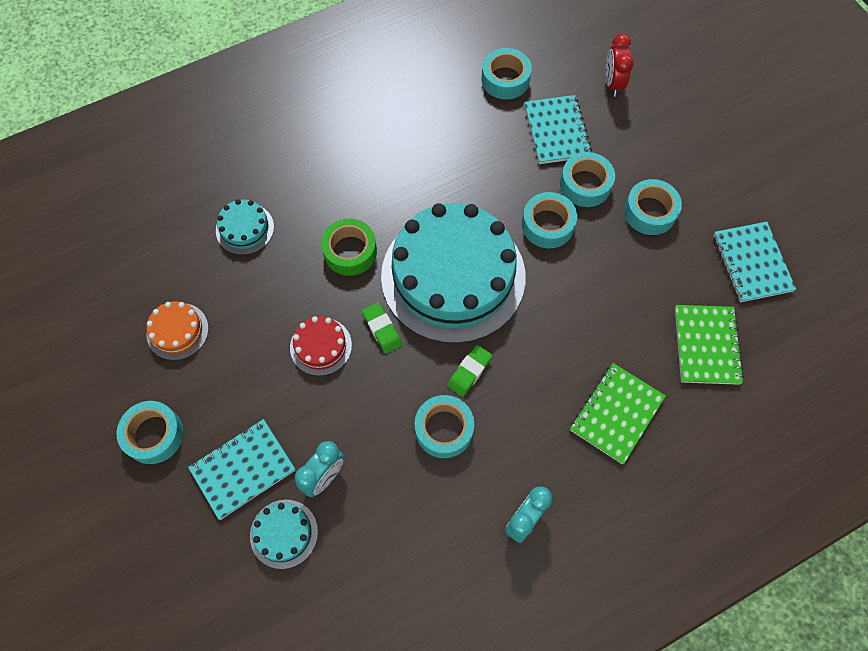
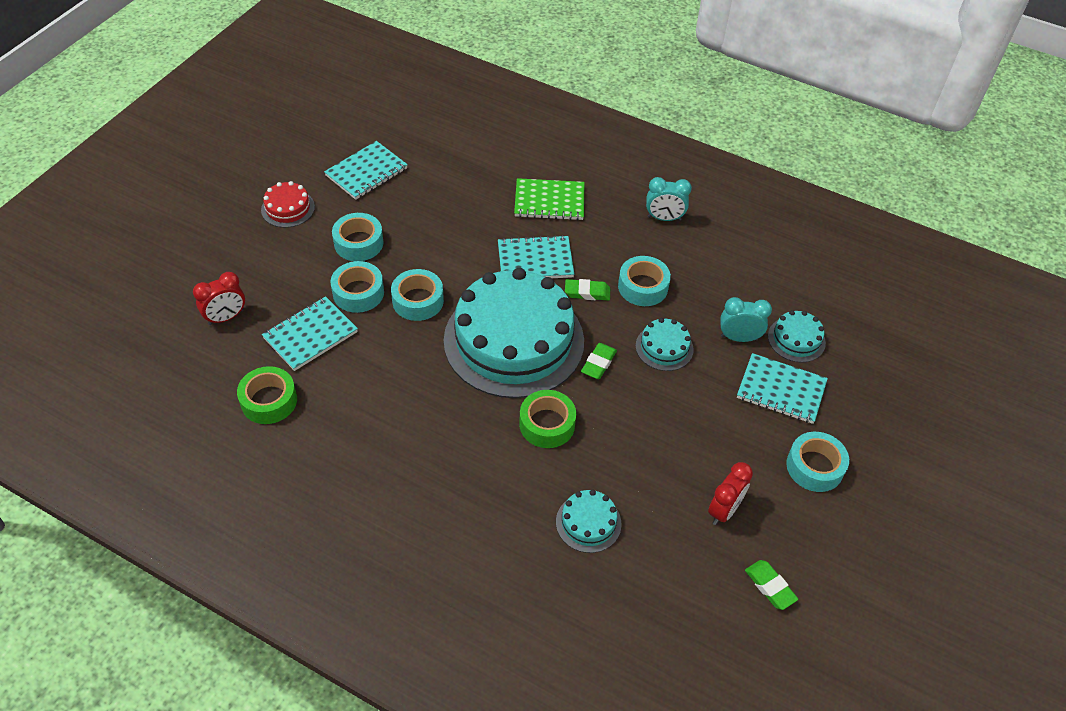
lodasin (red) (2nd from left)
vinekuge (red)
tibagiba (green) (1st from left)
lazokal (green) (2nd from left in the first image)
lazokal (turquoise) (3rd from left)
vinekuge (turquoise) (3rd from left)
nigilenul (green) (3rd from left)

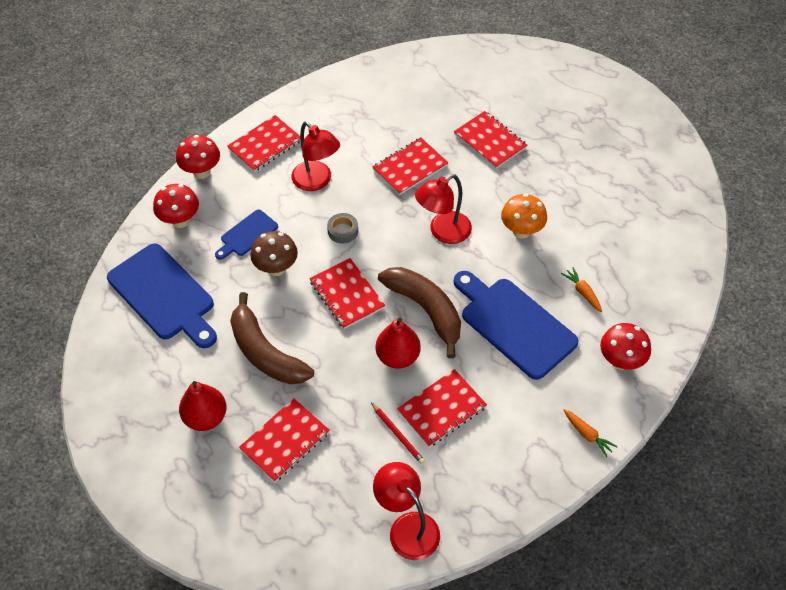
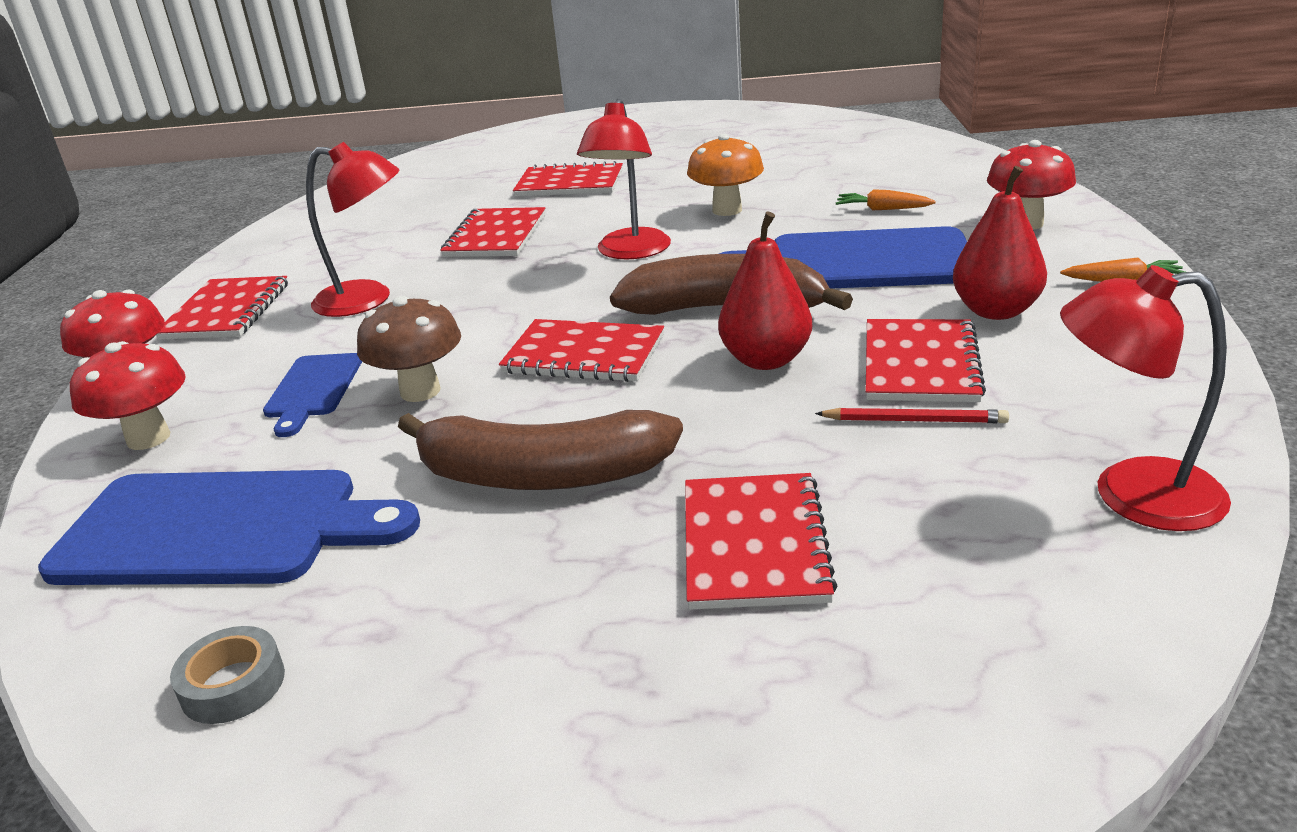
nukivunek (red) (2nd from left)
tibagiba (grey)

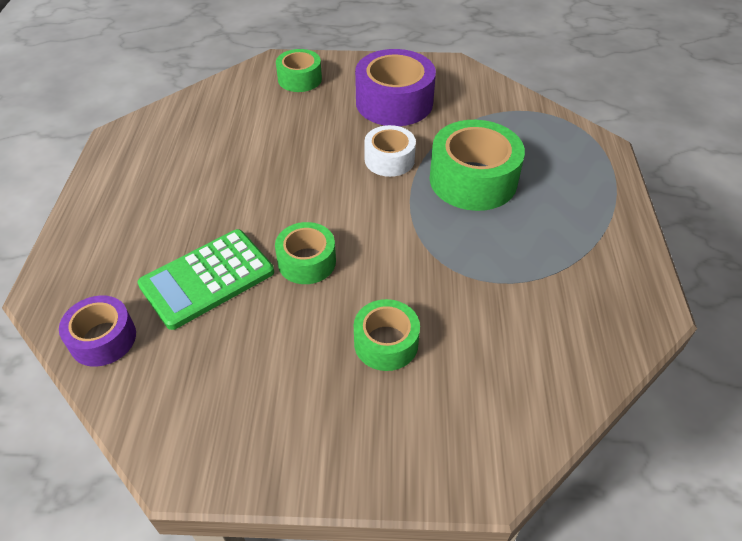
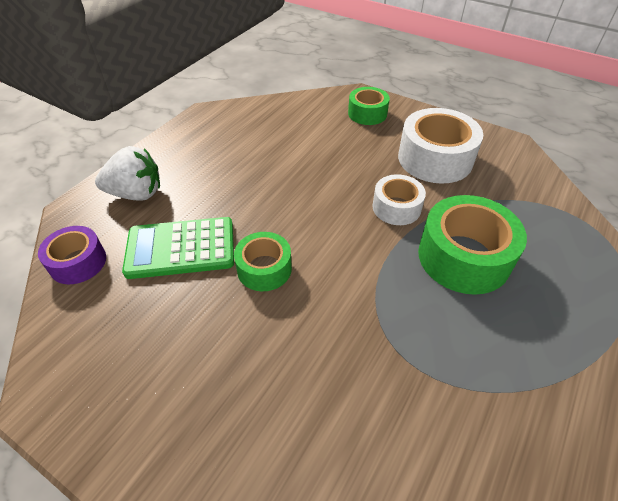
tibagiba (green) (3rd from left in the first image)
tibagiba (white) (2nd from left)
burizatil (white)

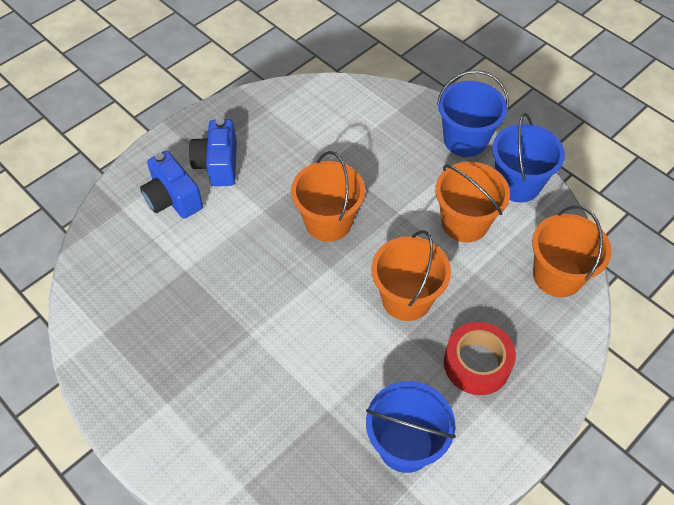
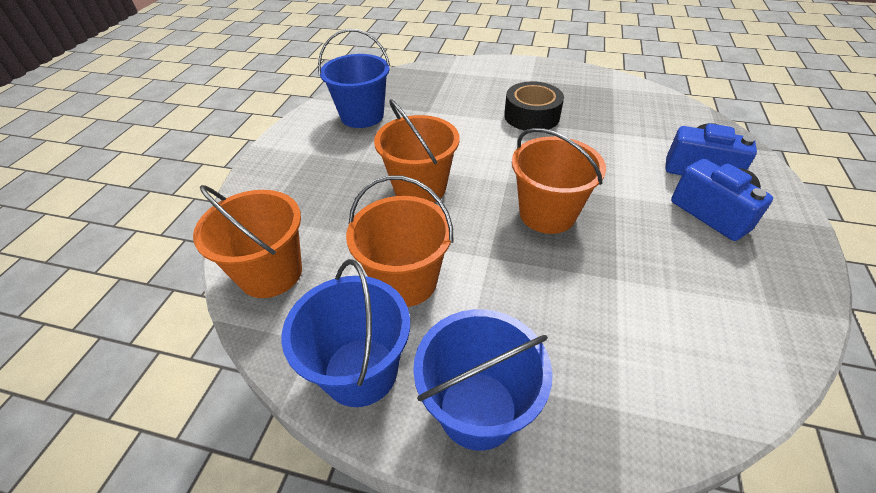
tibagiba (red)
tibagiba (black)

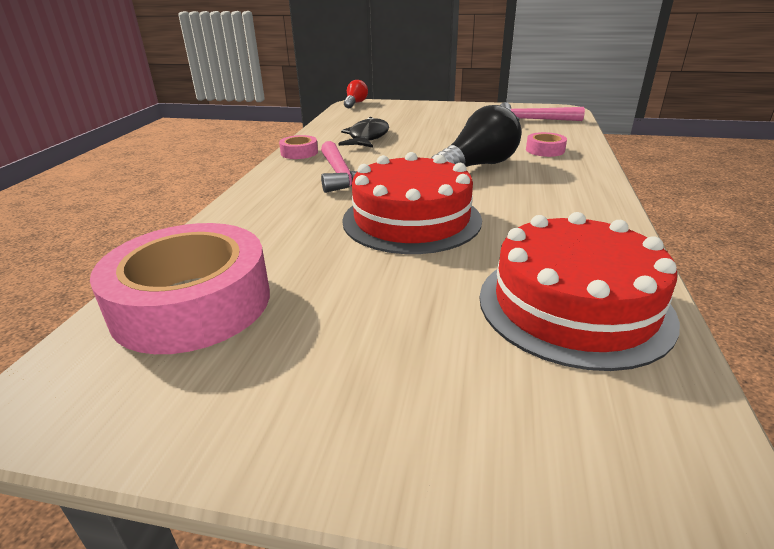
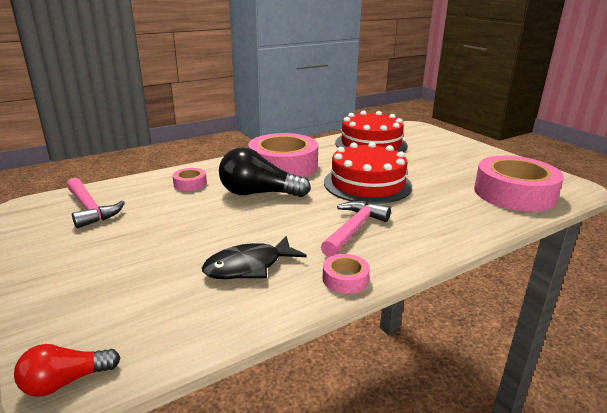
tibagiba (pink) (2nd from left)

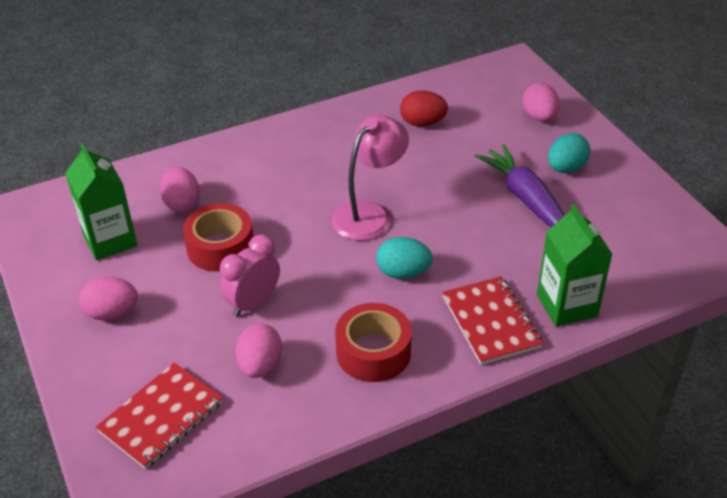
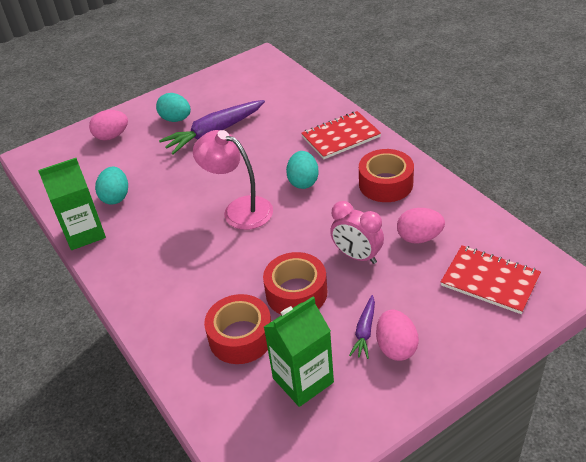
tibagiba (red) (1st from left)
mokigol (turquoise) (1st from left)
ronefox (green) (1st from left)
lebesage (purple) (2nd from left)

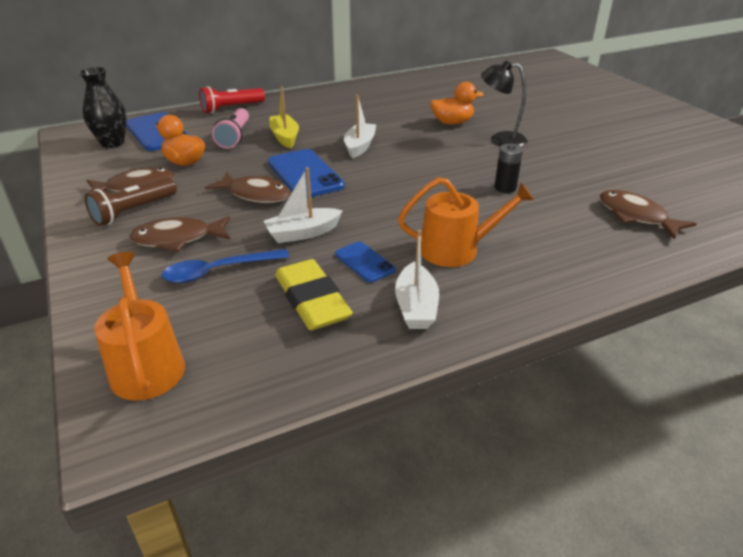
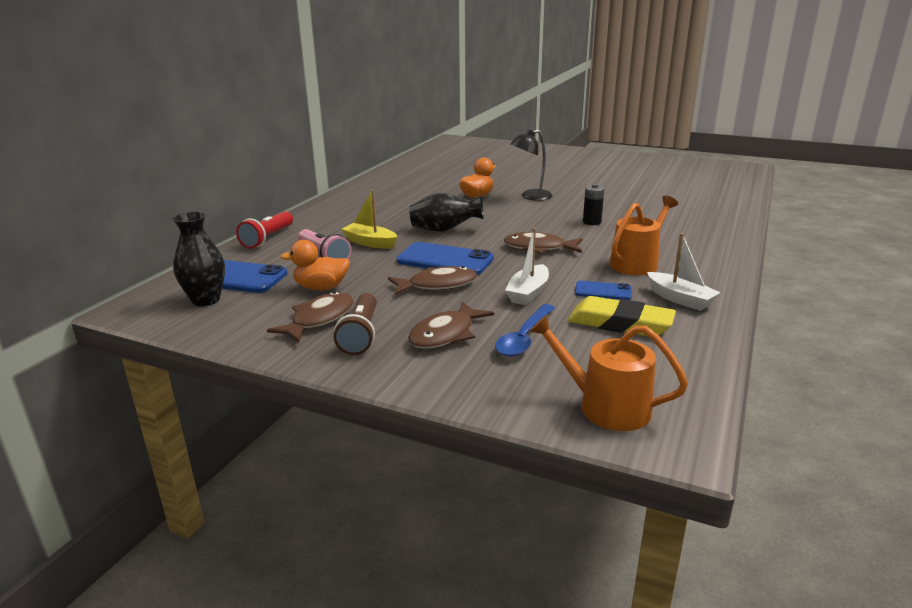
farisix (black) (2nd from left)
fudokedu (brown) (4th from left)

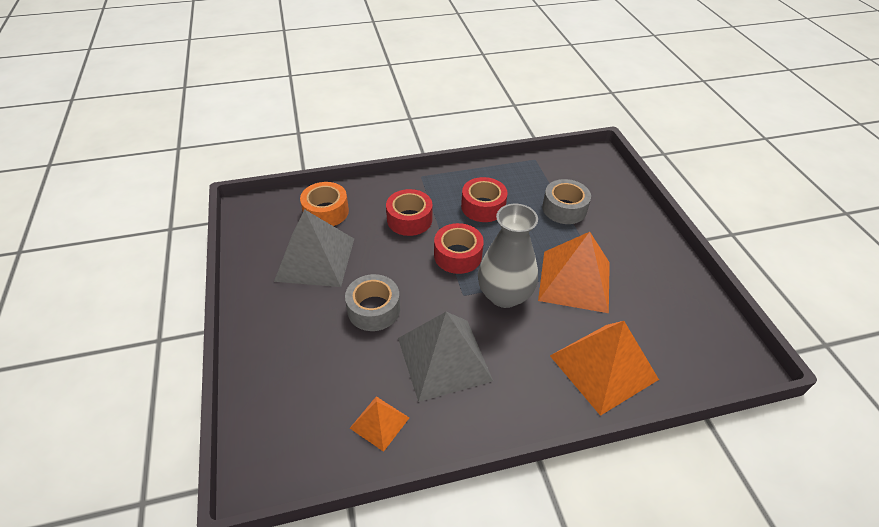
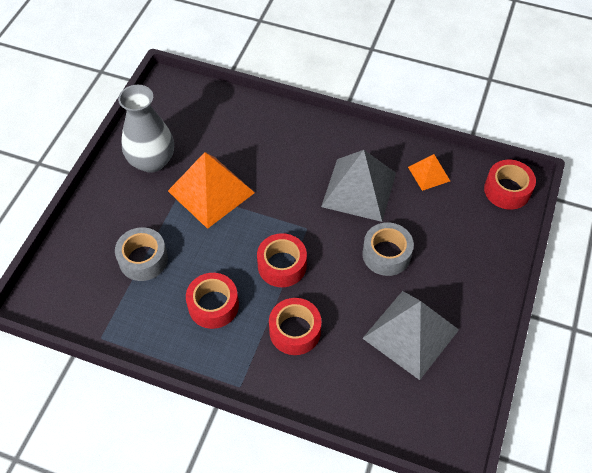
tibagiba (orange)
farisix (grey)
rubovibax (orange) (3rd from left in the first image)
tibagiba (red) (4th from left)

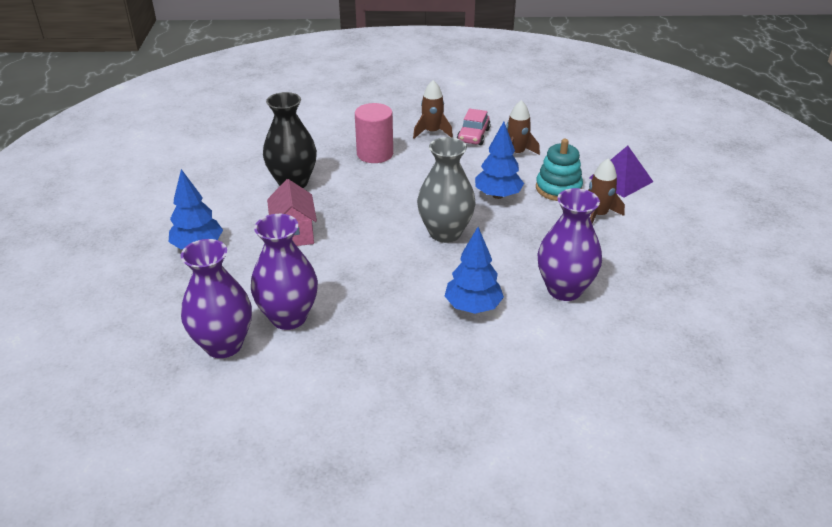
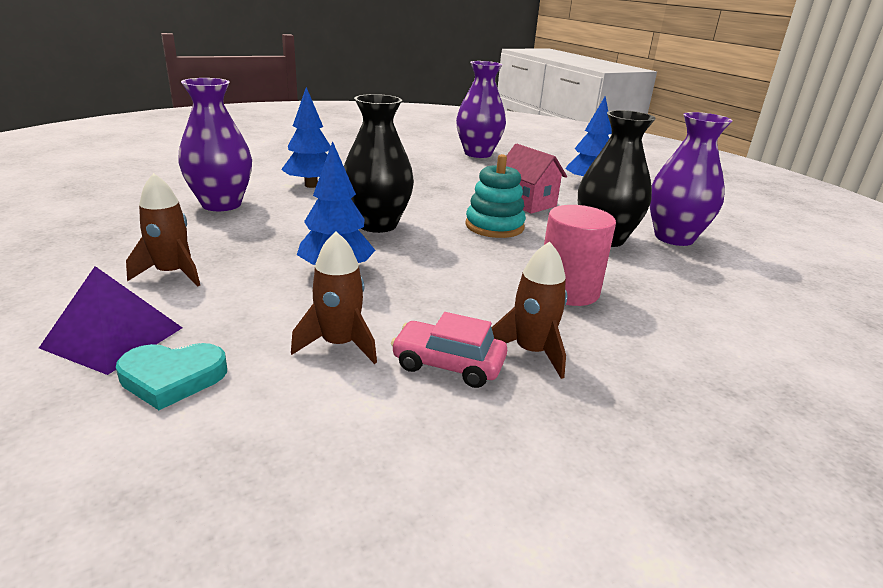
farisix (purple) (3rd from left)
farisix (black) (1st from left)
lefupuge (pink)
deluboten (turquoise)
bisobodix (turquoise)

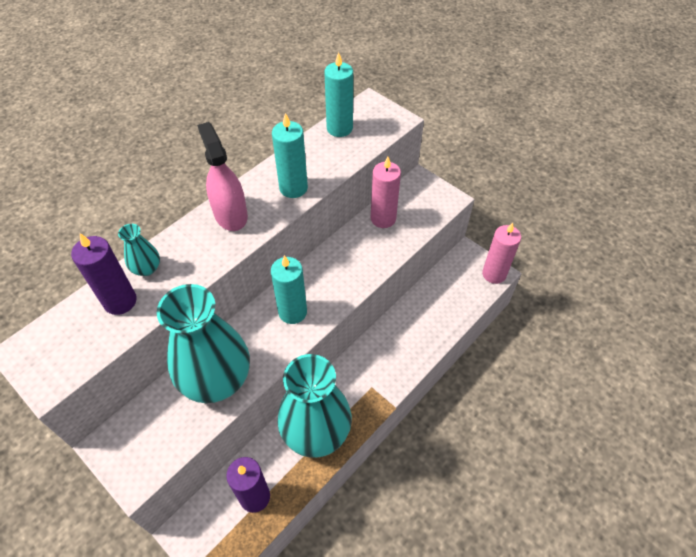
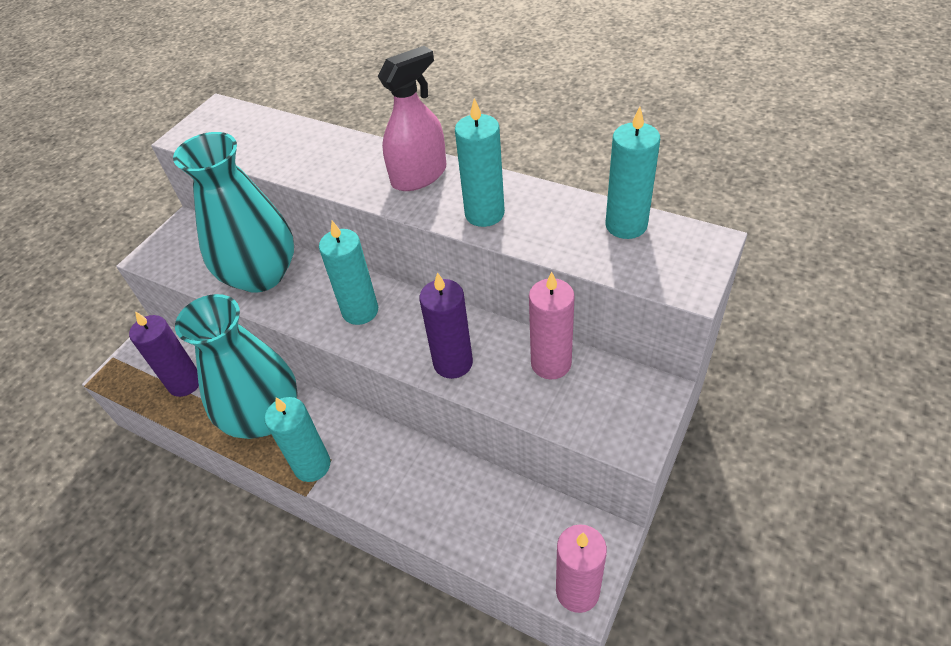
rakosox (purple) (2nd from left)
farisix (turquoise) (1st from left in the first image)
rakosox (turquoise) (1st from left)

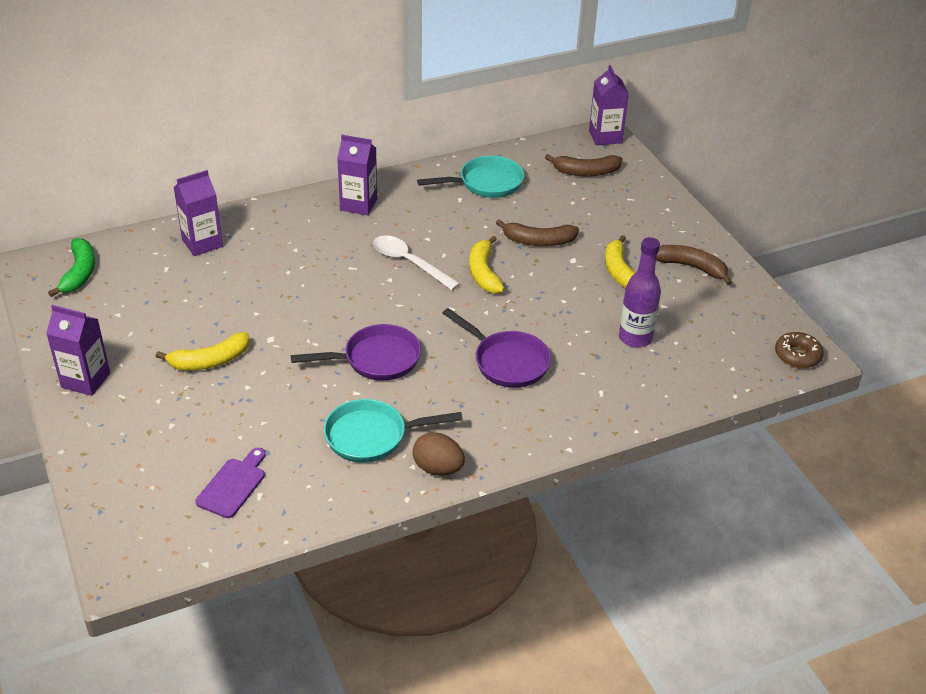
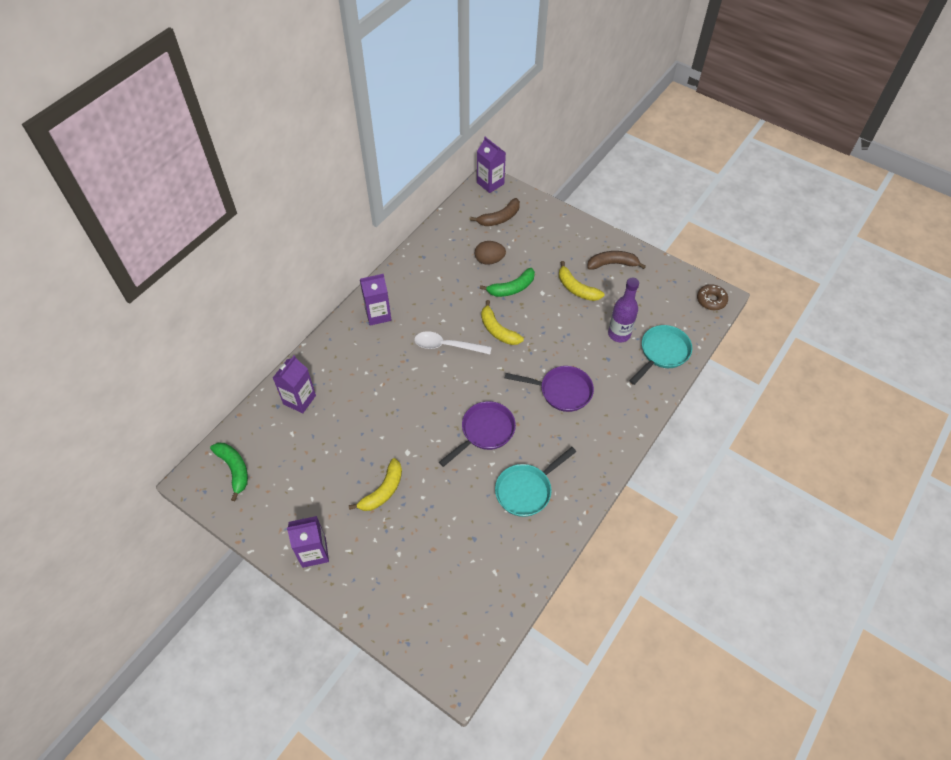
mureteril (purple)
mokigol (brown)
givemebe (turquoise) (2nd from left)
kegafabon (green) (2nd from left)

